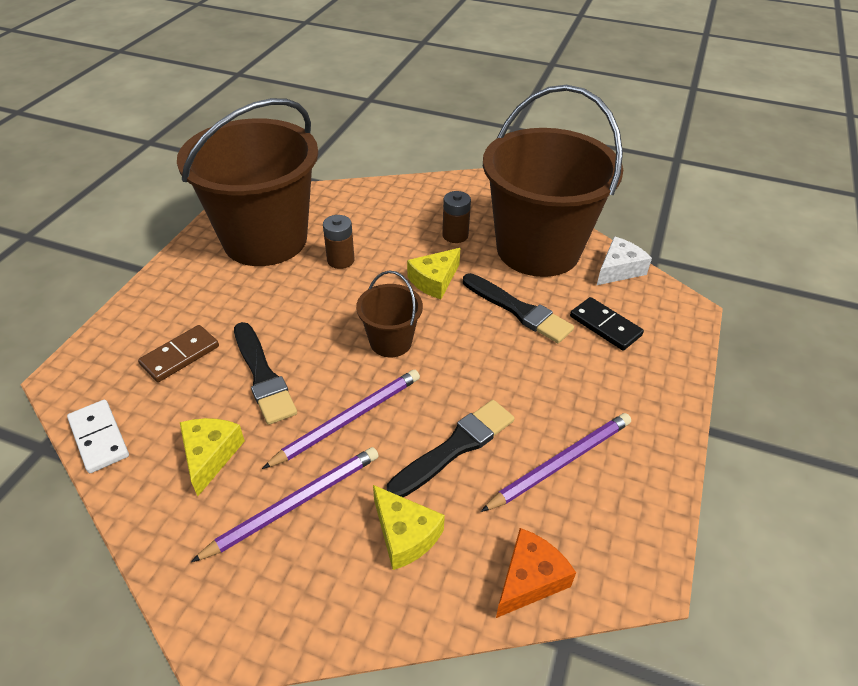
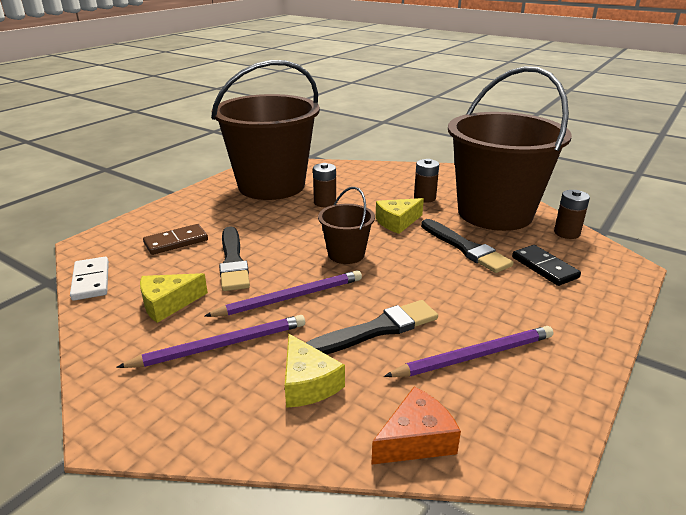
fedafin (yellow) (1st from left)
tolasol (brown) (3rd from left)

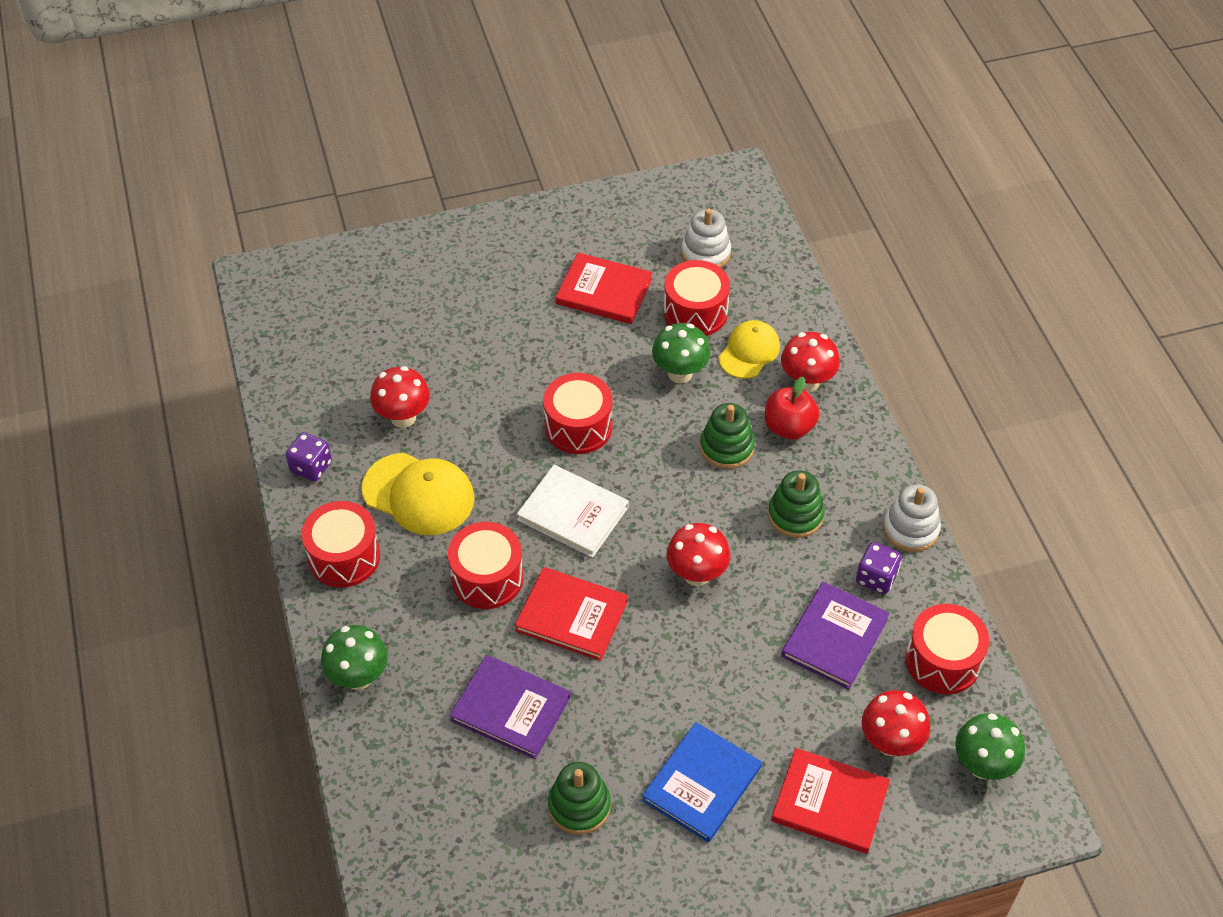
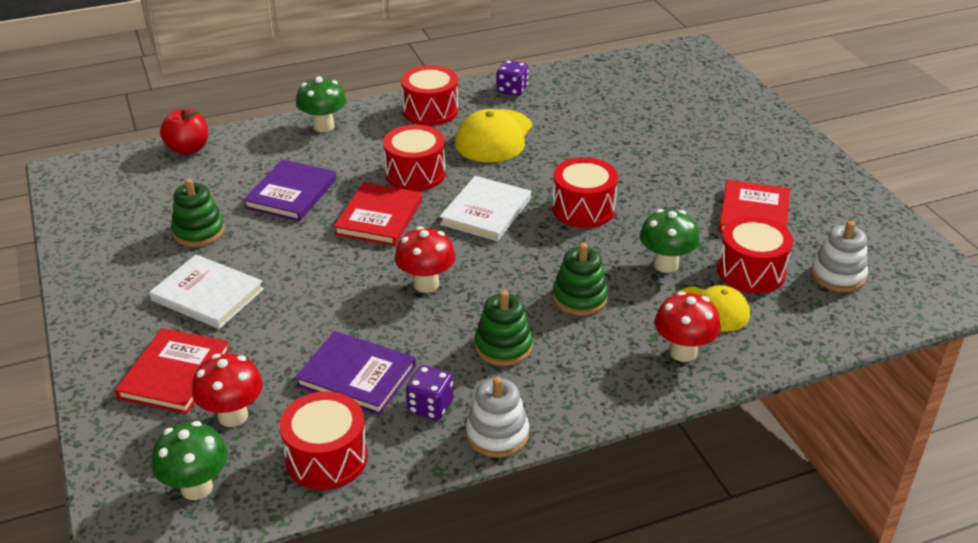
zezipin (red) (1st from left in the first image)
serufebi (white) (1st from left)
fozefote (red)

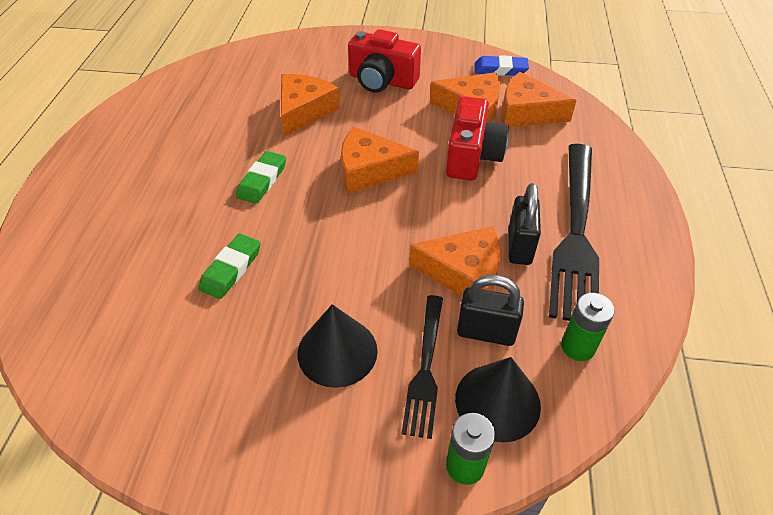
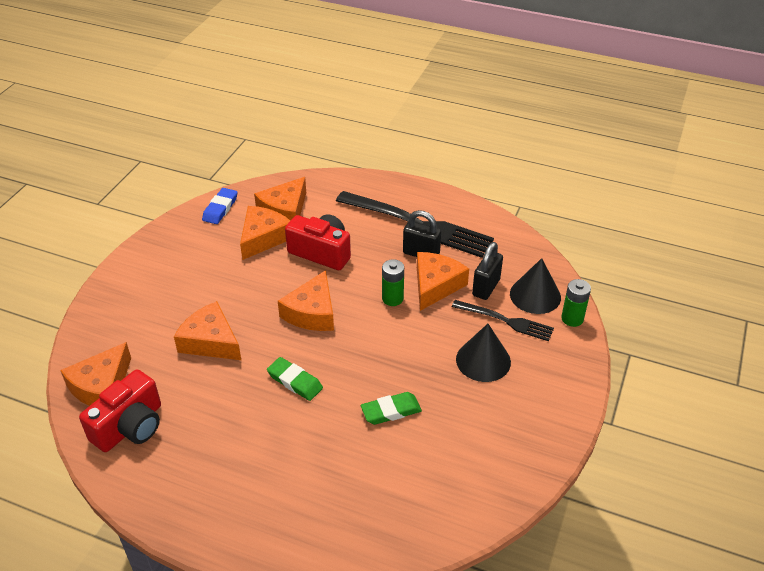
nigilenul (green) (2nd from left)
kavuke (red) (1st from left)
tolasol (green) (1st from left)
fedafin (orange) (1st from left)

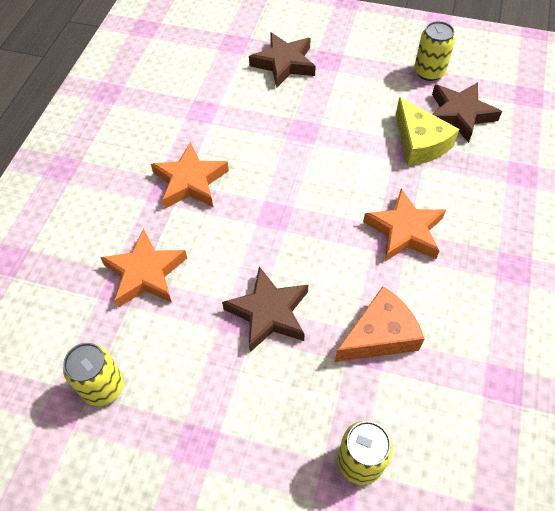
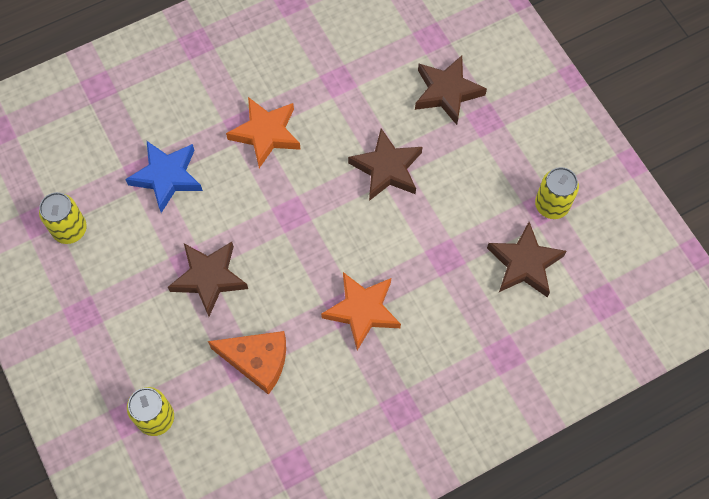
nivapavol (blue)
fedafin (yellow)
nivapavol (brown) (2nd from left)

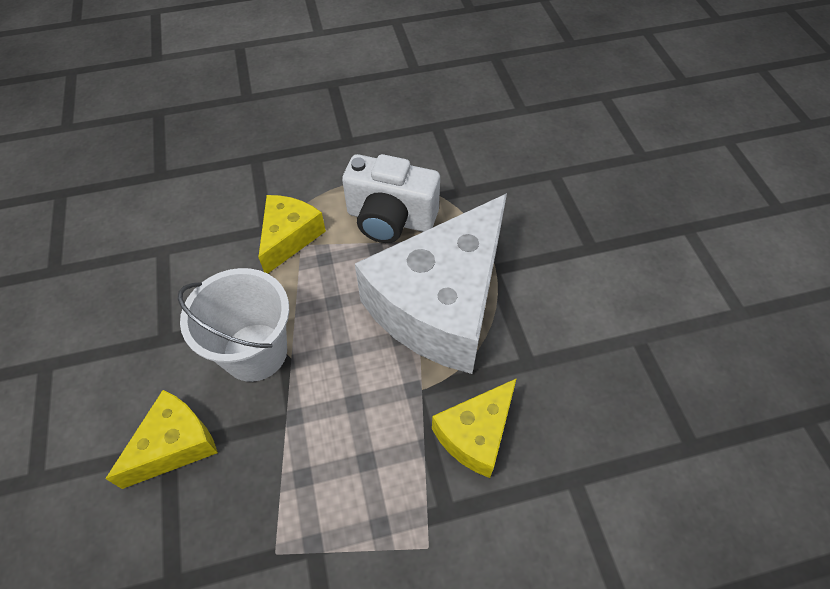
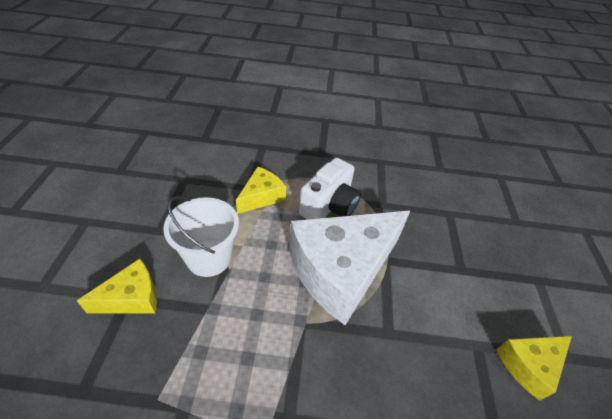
kavuke (white)
fedafin (yellow) (3rd from left)

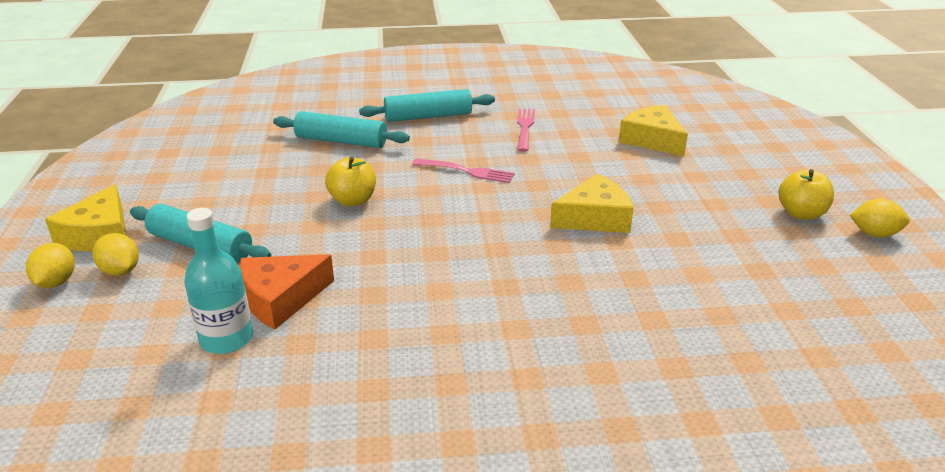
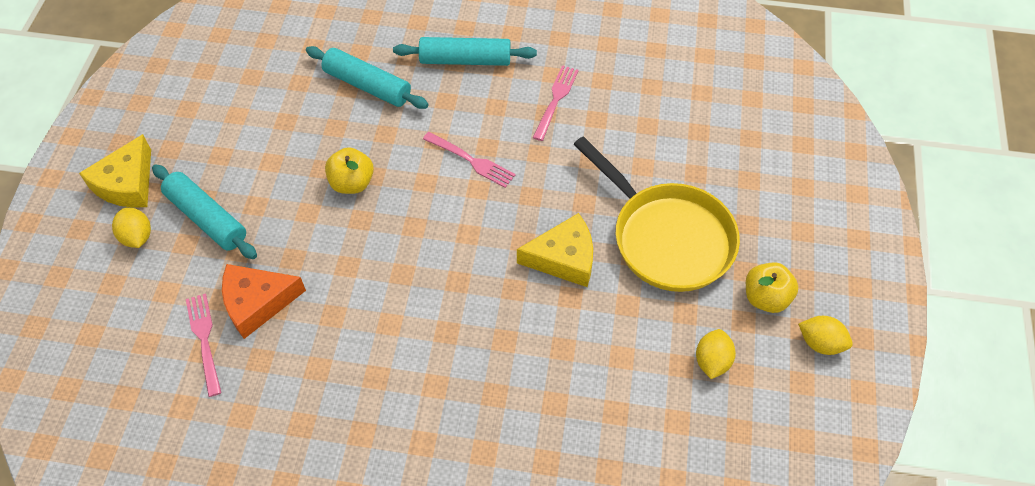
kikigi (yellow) (2nd from left)
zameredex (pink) (1st from left)
fedafin (yellow) (3rd from left in the first image)
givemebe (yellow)

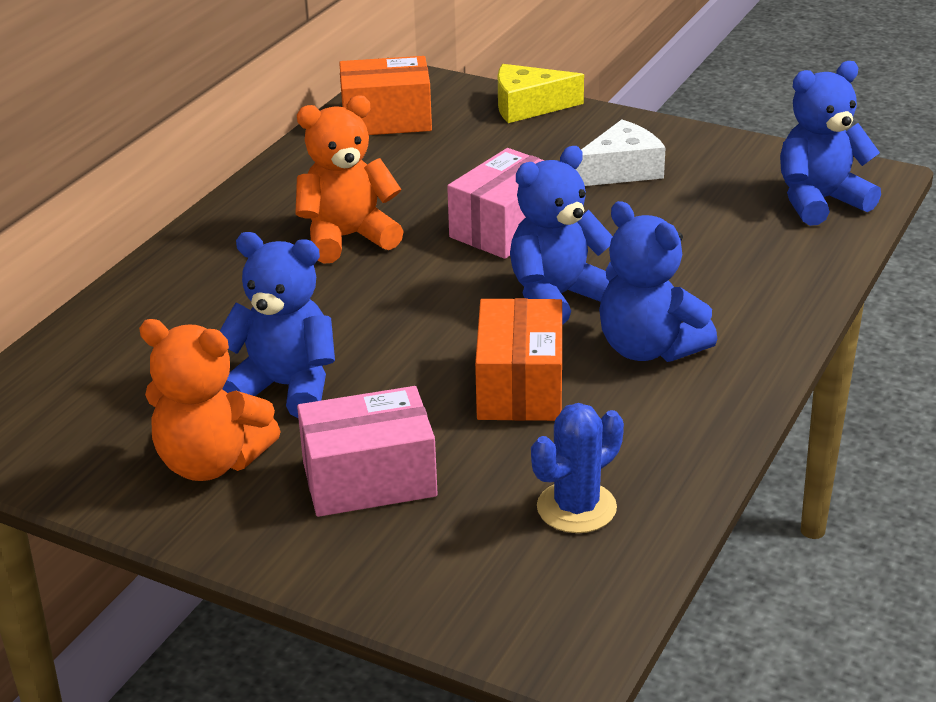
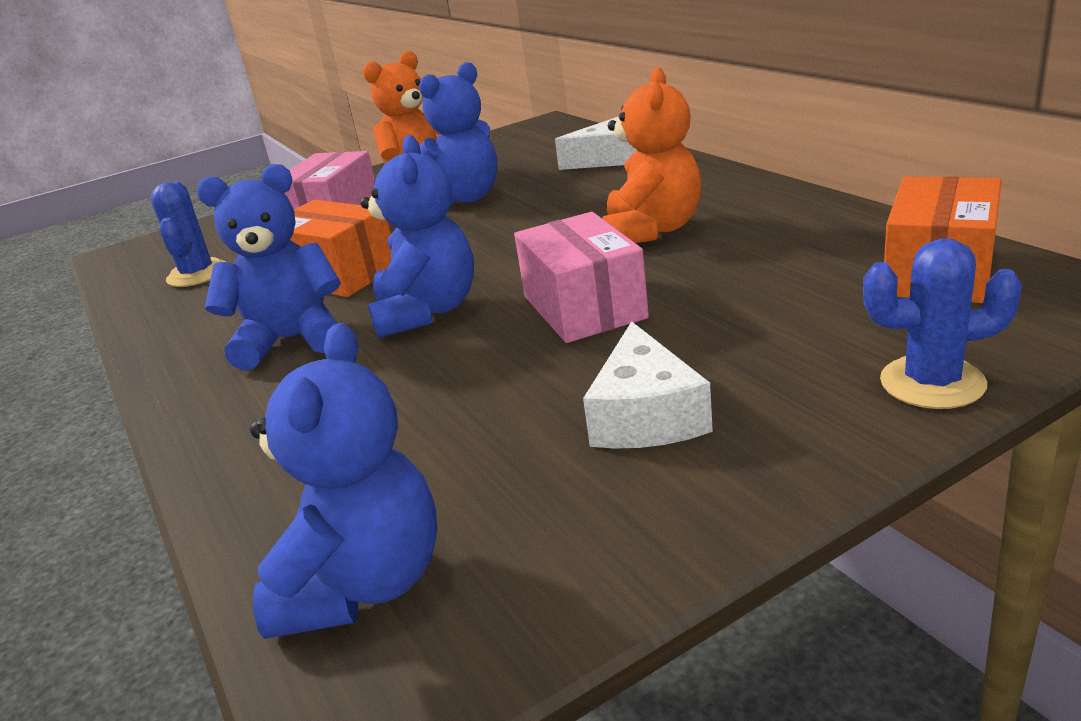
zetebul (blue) (2nd from left)
fedafin (white) (1st from left)

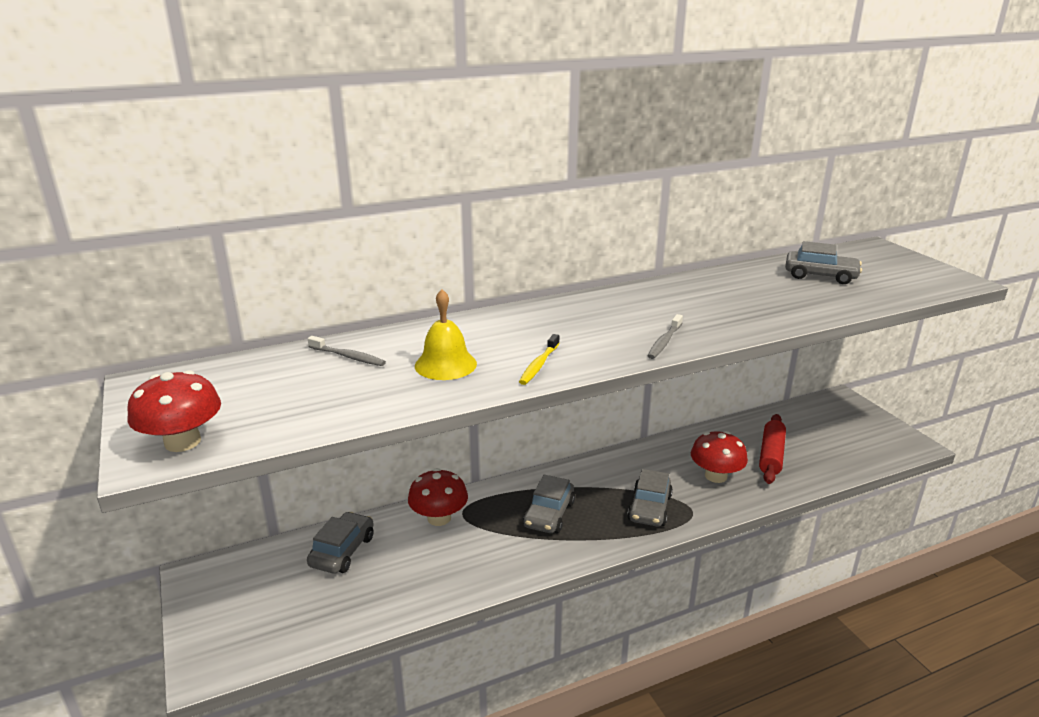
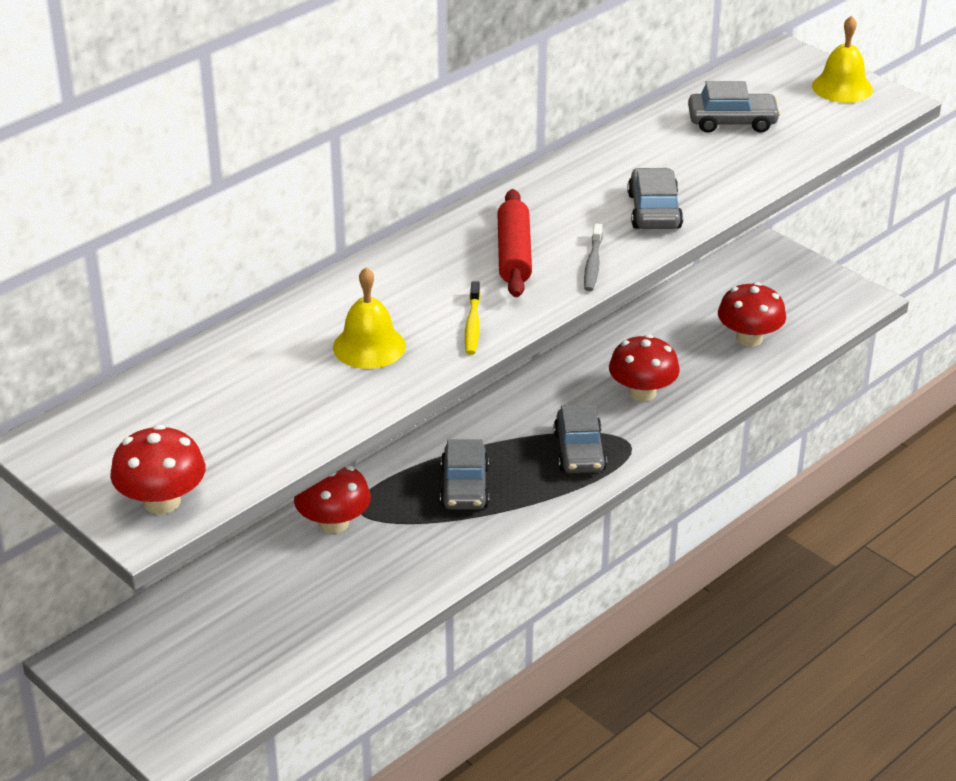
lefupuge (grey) (3rd from left)
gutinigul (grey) (1st from left in the first image)
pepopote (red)
zezipin (red) (4th from left)
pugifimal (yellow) (2nd from left)

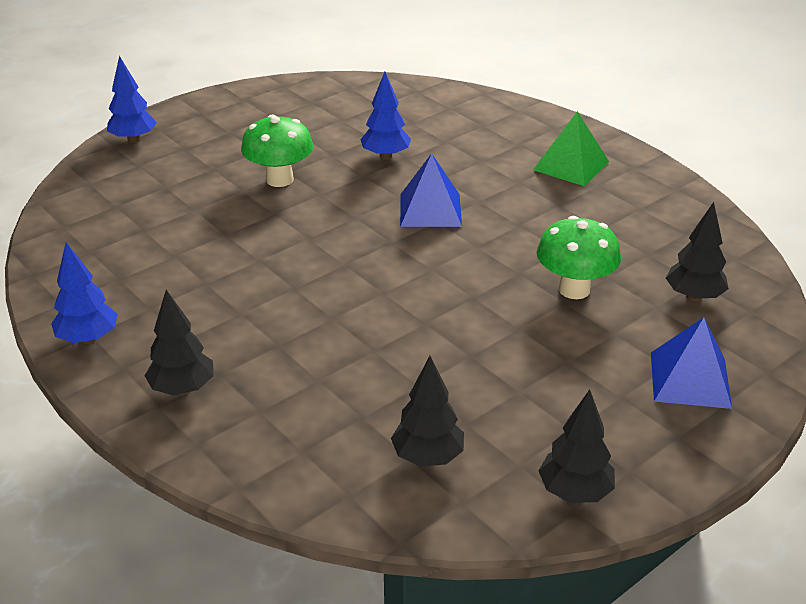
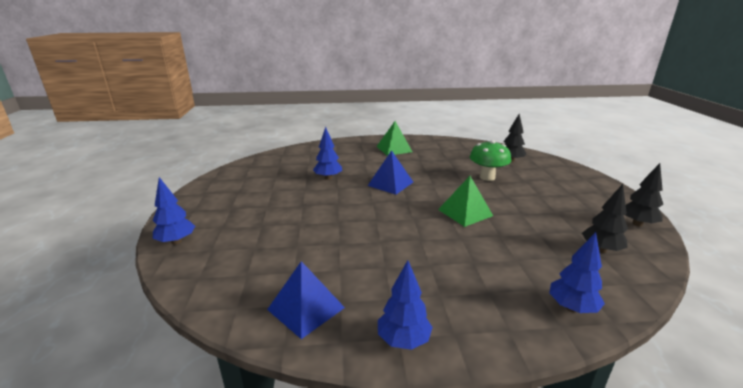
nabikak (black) (1st from left in the first image)
zezipin (green) (1st from left in the first image)
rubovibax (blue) (1st from left)
rubovibax (green) (2nd from left)
nabikak (blue) (4th from left)

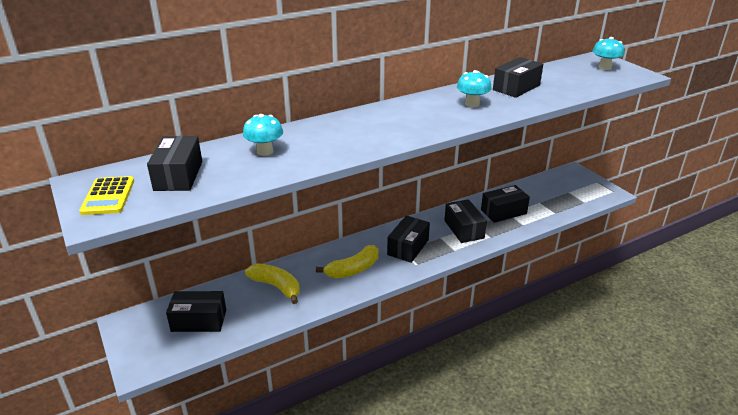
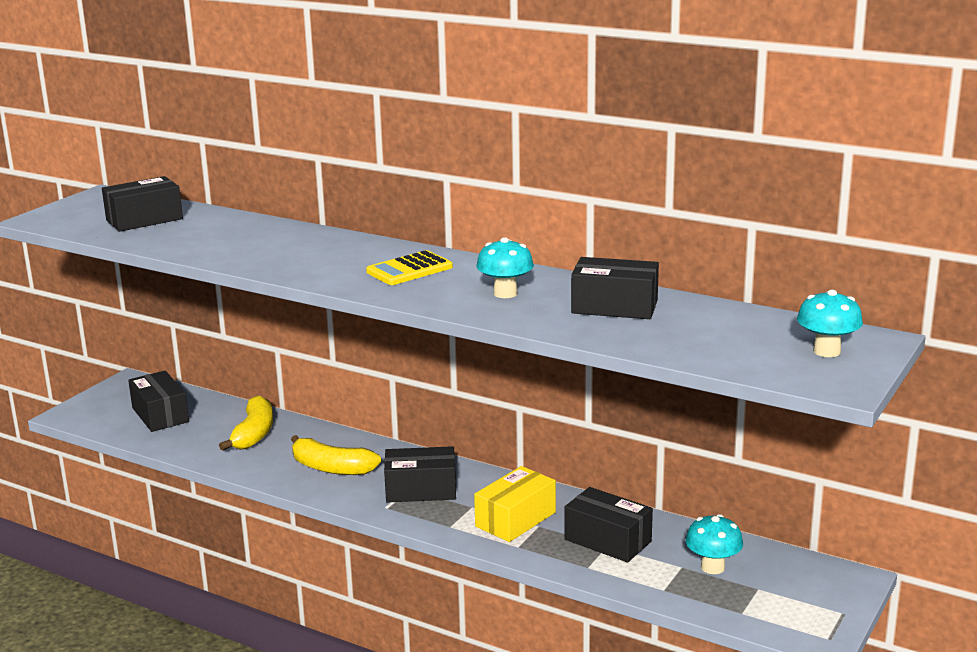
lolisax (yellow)
zezipin (turquoise) (2nd from left)
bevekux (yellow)

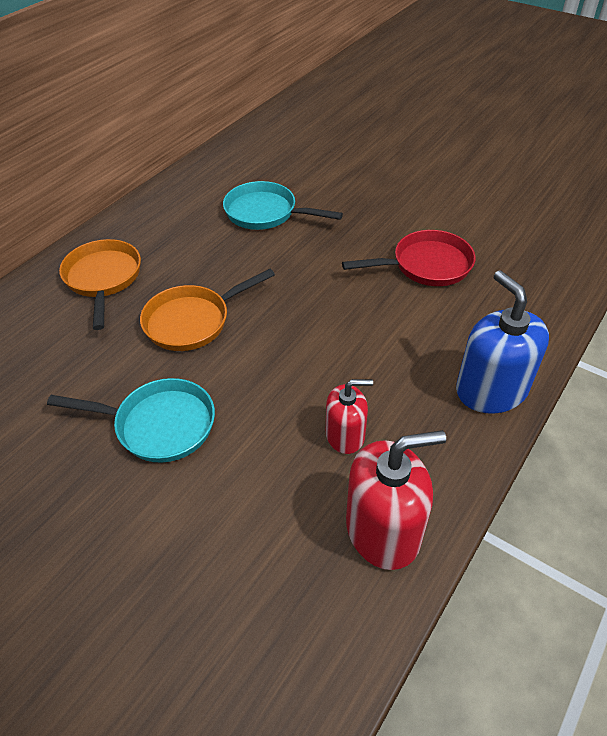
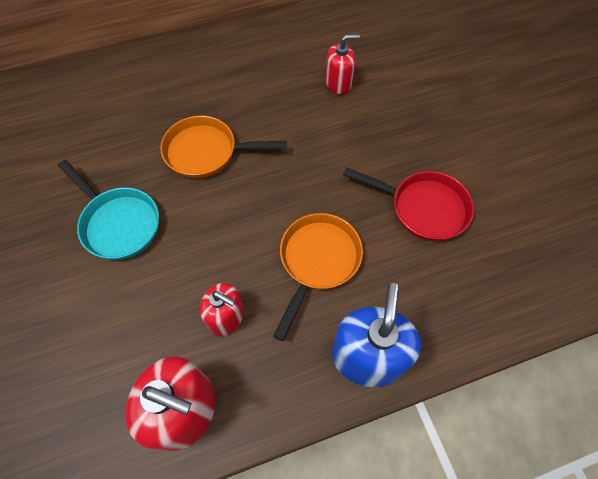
givemebe (orange) (2nd from left)
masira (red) (3rd from left)

